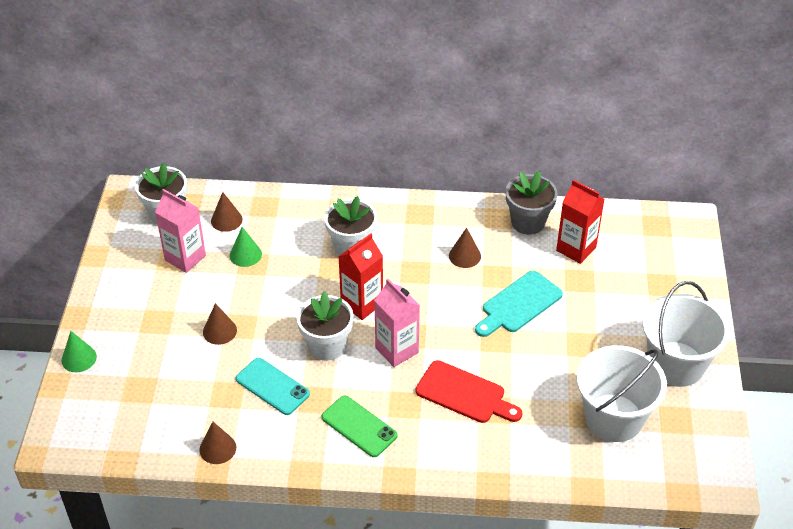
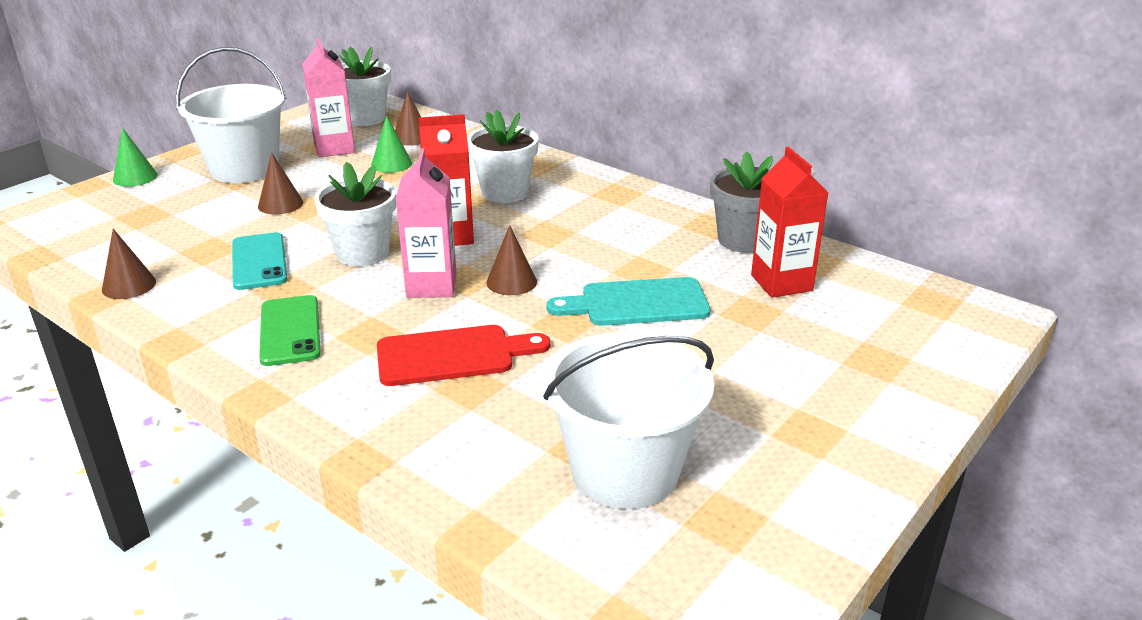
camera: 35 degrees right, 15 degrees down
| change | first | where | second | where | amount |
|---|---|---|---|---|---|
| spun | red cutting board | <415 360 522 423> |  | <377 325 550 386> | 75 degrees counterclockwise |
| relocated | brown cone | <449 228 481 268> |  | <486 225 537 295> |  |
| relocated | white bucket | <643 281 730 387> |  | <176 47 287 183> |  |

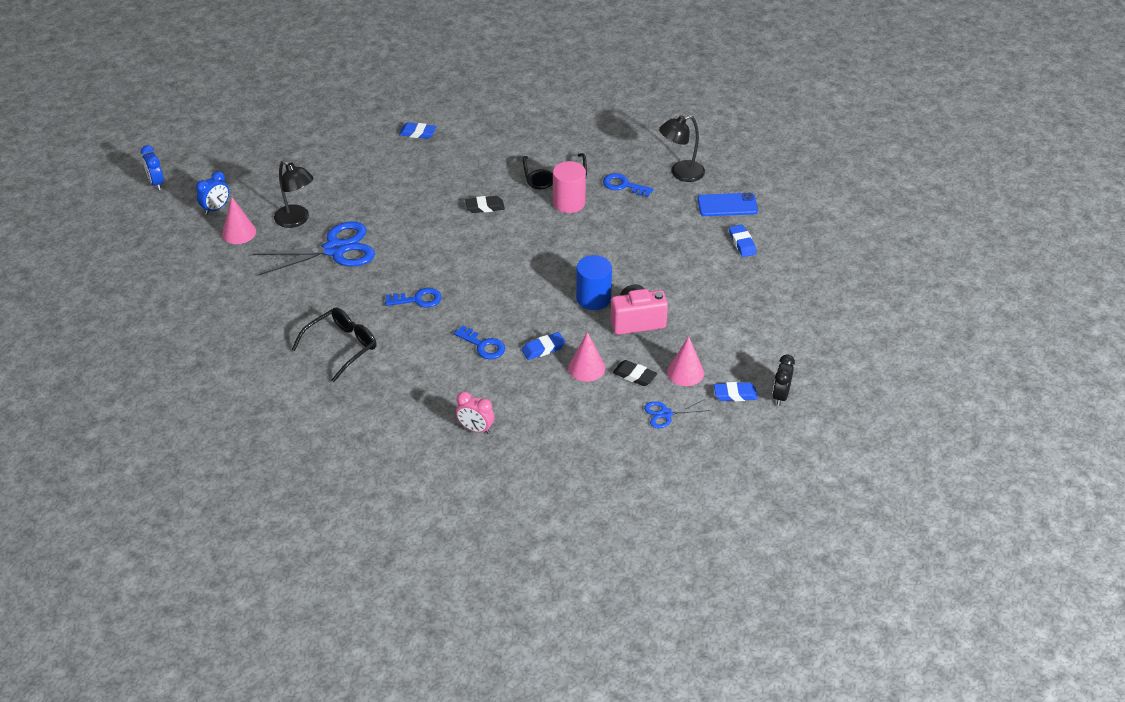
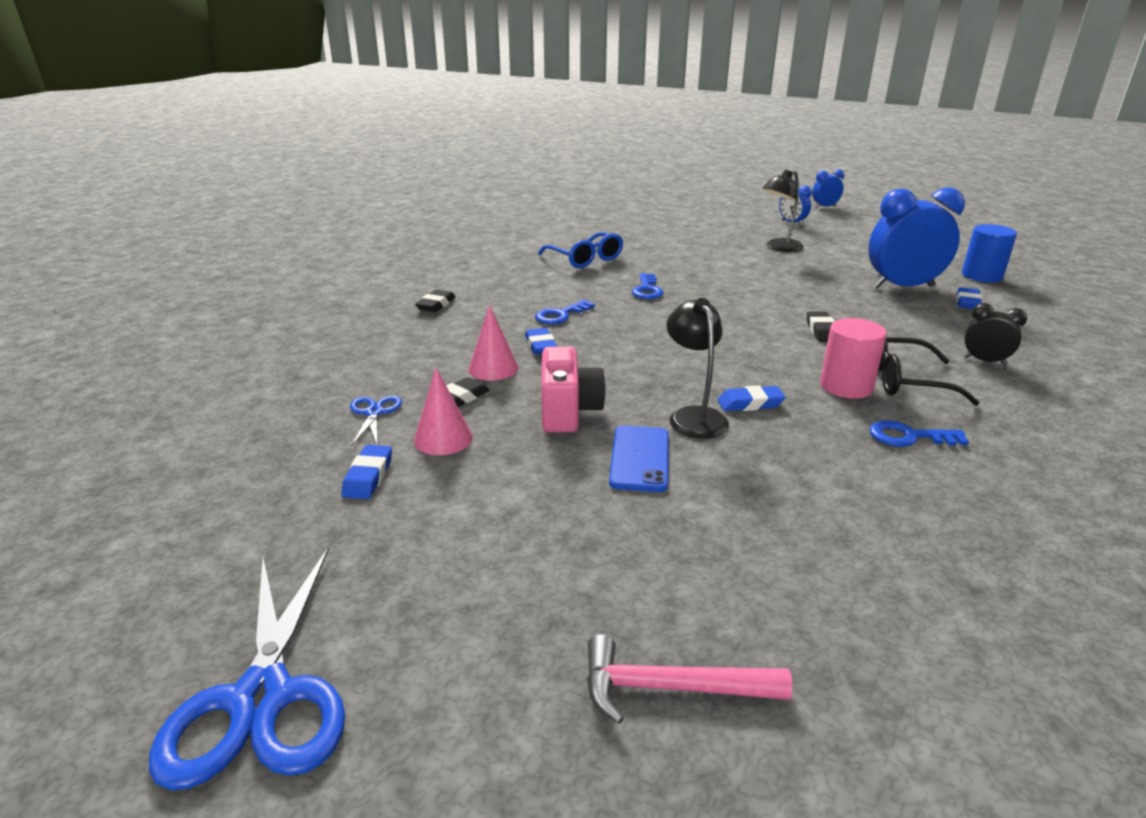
camera: 100 degrees right, 15 degrees down
| change | first | where | second | where | amount |
|---|---|---|---|---|---|
| missing | pink cone | <222 198 256 244> |  |  |  |
| relocated | blue scissors | <253 221 375 275> |  | <149 547 345 790> |  |
| colour | black glasses | <292 307 376 382> | blue glasses | <538 232 623 268> |  |
| exchanged | pink clock | <456 392 494 434> | black eraser | <415 289 456 312> |  |
| relocated | blue cylinder | <576 255 612 310> |  | <962 224 1017 282> |  |
| spun | blue key | <603 173 654 197> |  | <870 420 969 447> | 120 degrees counterclockwise |
| relocated | black lamp | <659 115 705 182> |  | <667 298 729 439> |  |
| relocated | blue phone | <697 193 758 216> |  | <609 426 669 492> |  |
| relocated | blue eraser | <729 224 757 257> |  | <718 386 786 411> |  |
| relocated | black clock | <772 354 795 406> |  | <964 303 1027 365> |  |
| appeared |  |  | pink hammer | <587 634 792 724> |  |
| appeared |  |  | blue clock | <868 188 965 289> |  |

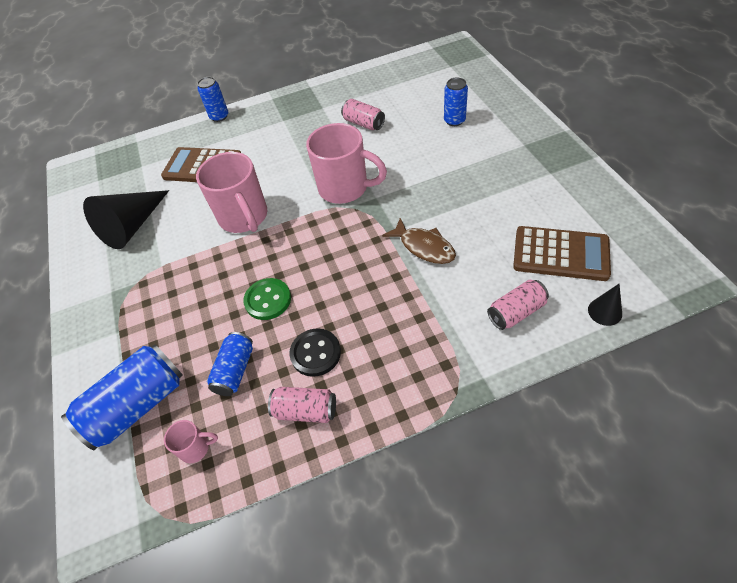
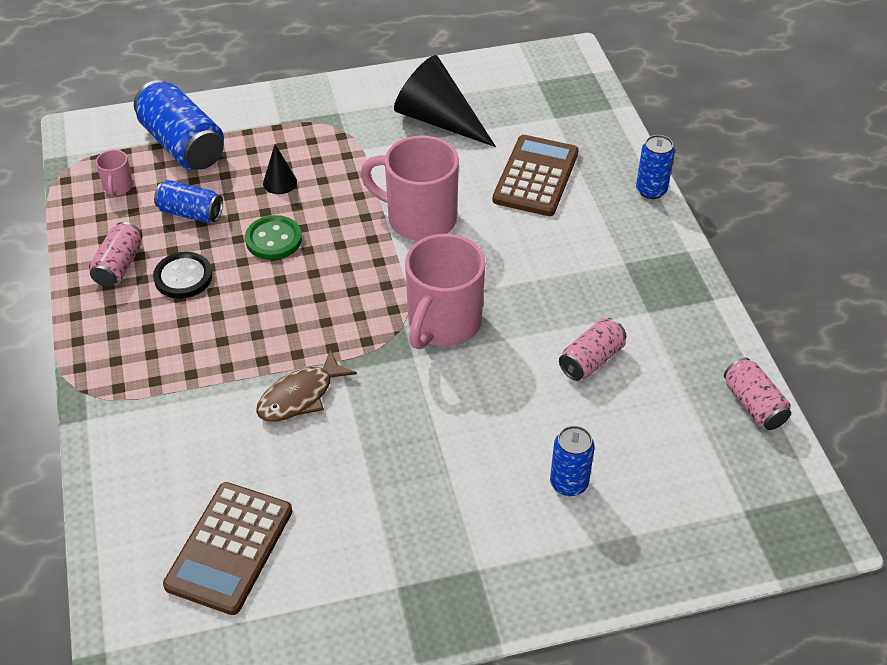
camera: 90 degrees right, 5 degrees down
| change | first | where | second | where | amount |
|---|---|---|---|---|---|
| spun | pink mug | <196 152 267 233> |  | <360 135 459 241> | 45 degrees clockwise |
| relocated | pink can | <487 280 549 330> |  | <724 358 791 430> |  |
| relocated | black cone | <588 284 622 326> |  | <263 144 297 194> |  |

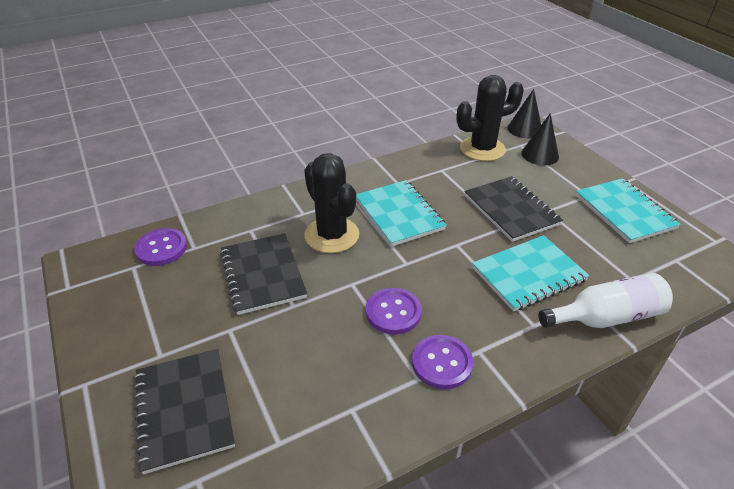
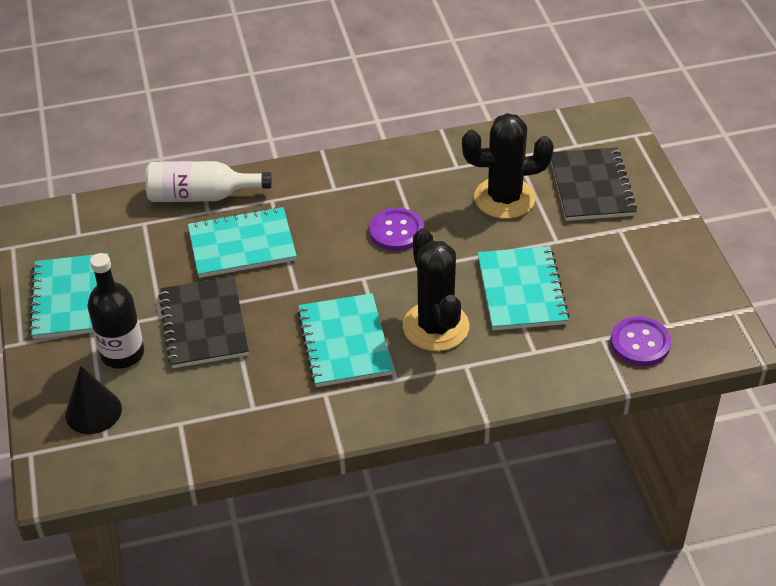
camera: 165 degrees left, 5 degrees up
| change | first | where | second | where | amount |
|---|---|---|---|---|---|
| colour | black notebook | <220 233 307 315> | turquoise notebook | <478 246 570 330> |  |
| missing | purple button | <412 335 473 389> |  |  |  |
| relocated | black cactus | <456 75 524 161> |  | <462 113 554 219> |  |
| missing | black cone | <508 89 541 139> |  |  |  |
| appeared |  |  | black bottle | <88 253 144 369> |  |

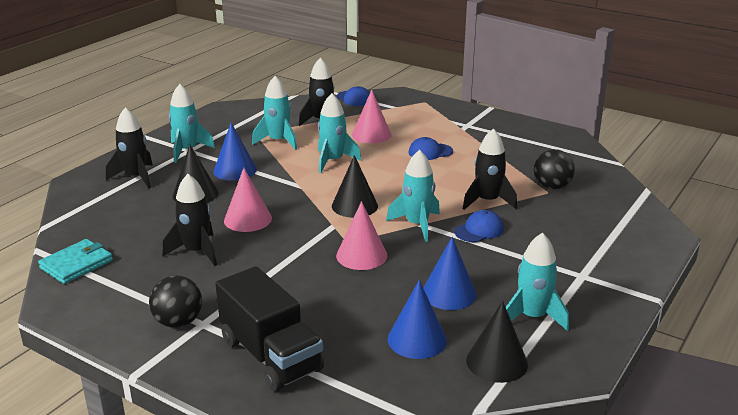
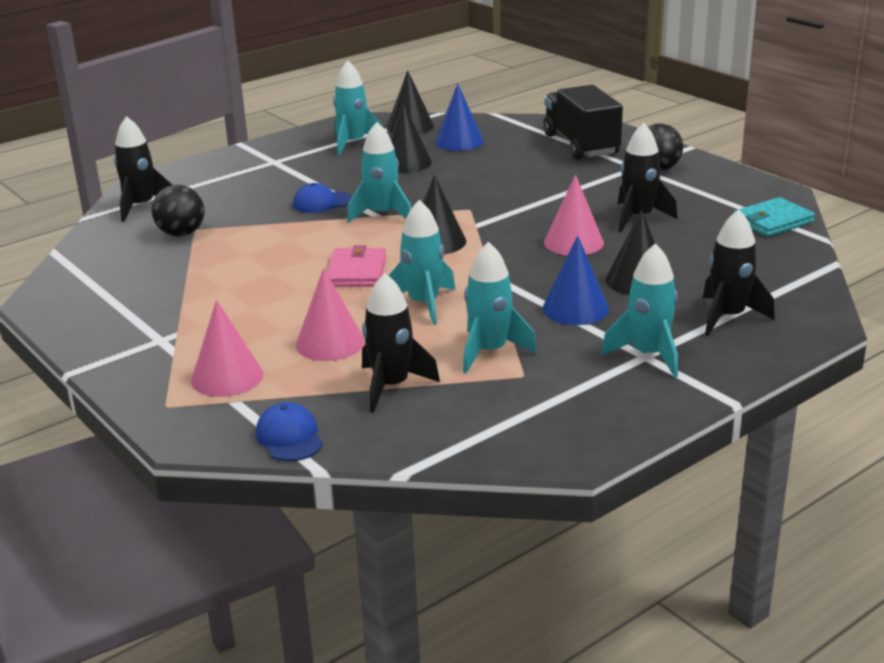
camera: 160 degrees left, 0 degrees up
| change | first | where | second | where | amount |
|---|---|---|---|---|---|
| relocated | pink cone | <336 201 387 270> |  | <191 300 263 397> |  |
| missing | blue cap | <408 137 453 160> |  |  |  |
| colour | blue cone | <423 237 477 310> | black cone | <390 103 432 172> |  |
| relocated | black rocket | <463 128 517 210> |  | <114 116 172 222> |  |
| appeared |  |  | pink wallet | <327 245 386 287> |  |

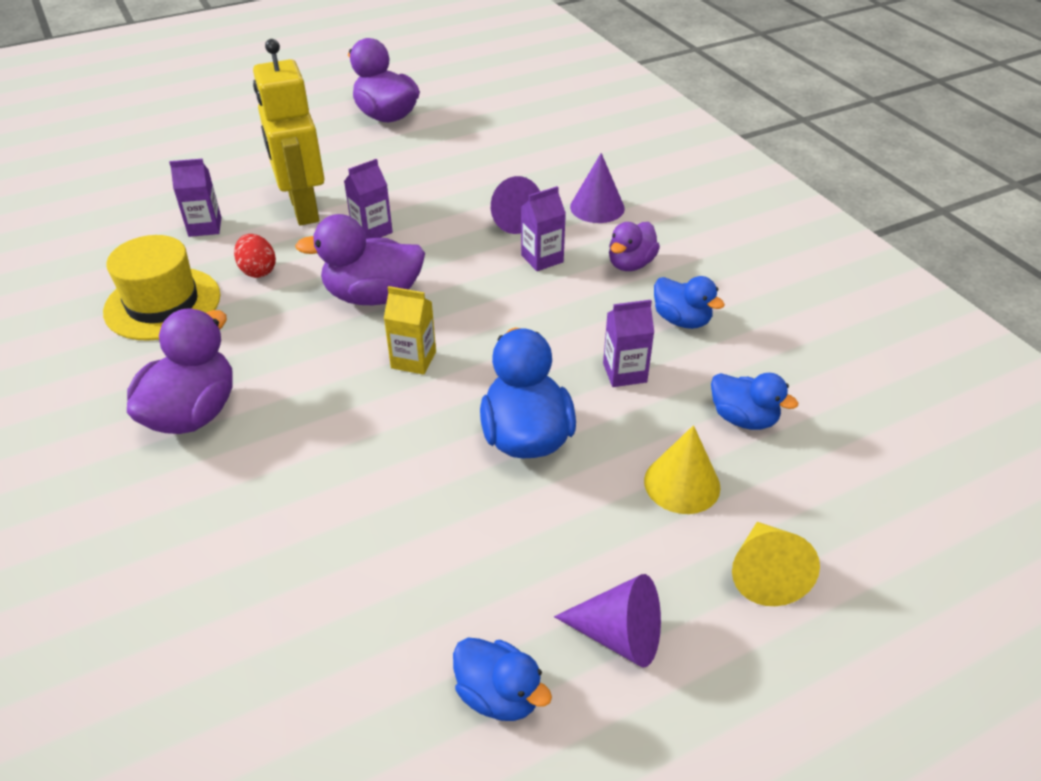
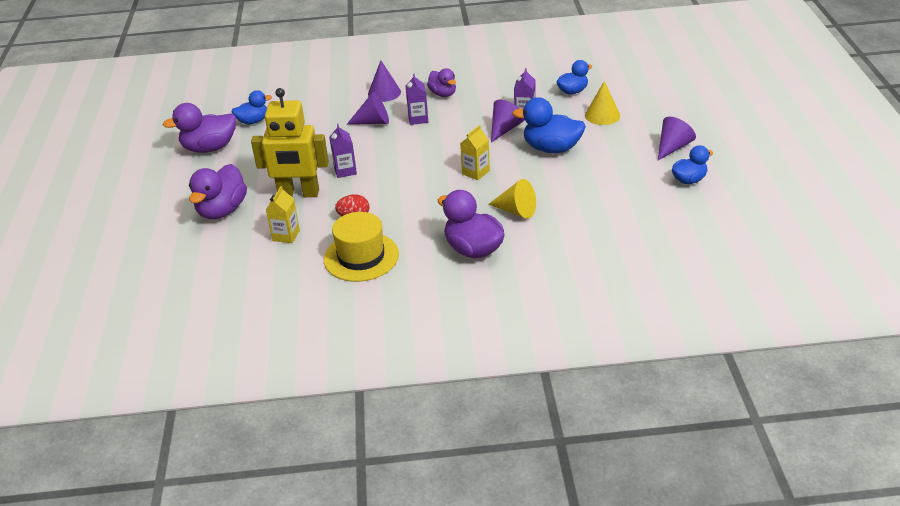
camera: 65 degrees left, 5 degrees down
| change | first | where | second | where | amount |
|---|---|---|---|---|---|
| colour | purple carton | <169 159 221 237> | yellow carton | <266 186 300 243> |  |
| relocated | purple duck | <295 214 425 305> |  | <189 164 247 219> |  |
| relocated | blue duck | <654 276 725 329> |  | <231 90 272 125> |  |
| relocated | yellow cone | <732 522 820 606> |  | <488 179 536 219> |  |
| appeared |  |  | purple cone | <491 100 525 142> |  |

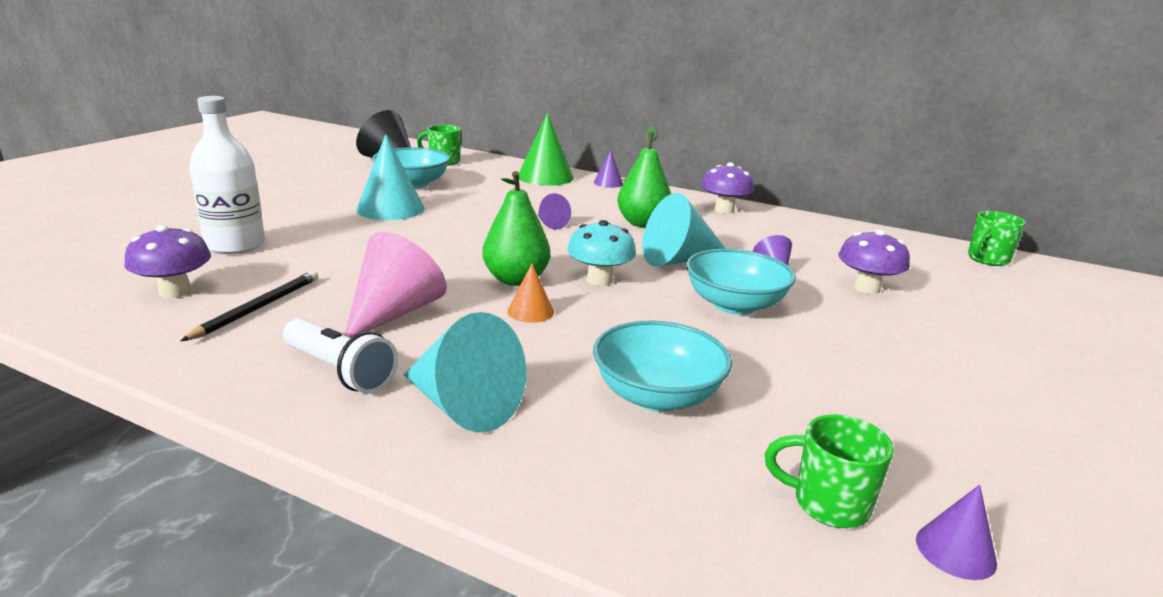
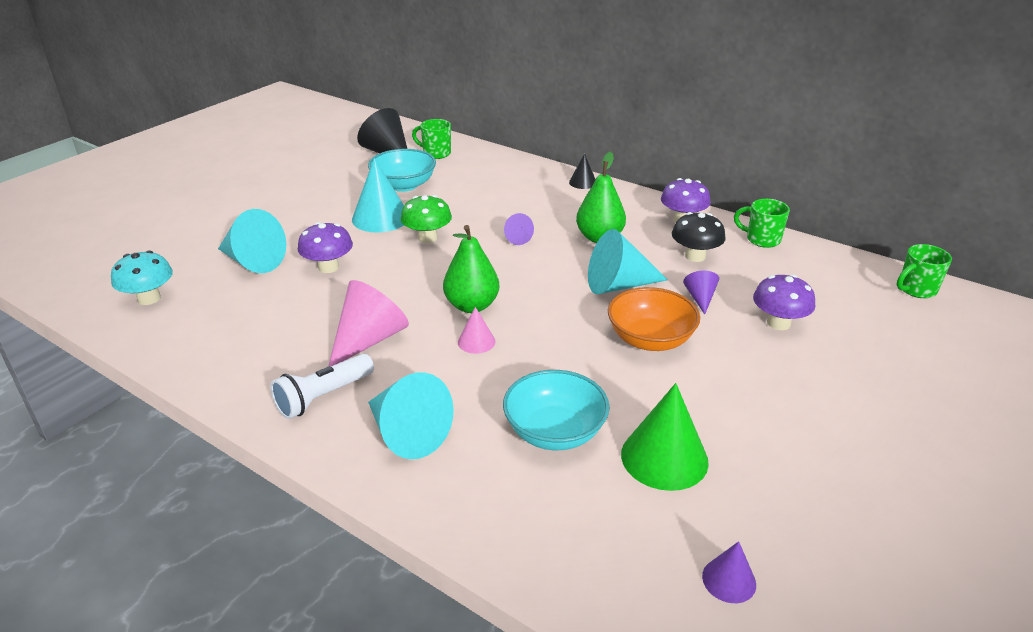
camera: 10 degrees right, 10 degrees up
| change | first | where | second | where | amount |
|---|---|---|---|---|---|
| relocated | purple mushroom | <124 225 211 298> |  | <298 222 353 273> |  |
| missing | black pencil | <181 271 318 341> |  |  |  |
| exchanged | white bottle | <189 96 265 254> | turquoise cone | <218 209 286 273> |  |
| spun | white flashlight | <283 318 398 394> |  | <270 354 374 419> | 90 degrees clockwise |
| colour | orange cone | <507 263 554 323> | pink cone | <458 307 496 354> |  |
| relocated | green cone | <519 113 574 186> |  | <621 383 709 491> |  |
| relocated | turquoise mushroom | <567 220 636 286> |  | <111 250 173 305> |  |
| colour | purple cone | <594 150 623 188> | black cone | <569 153 596 189> |  |
| colour | turquoise bowl | <686 249 796 315> | orange bowl | <608 287 700 351> |  |
| relocated | green mug | <765 414 894 528> |  | <734 199 790 248> |  |
| appeared |  |  | green mushroom | <401 195 452 243> |  |
| appeared |  |  | black mushroom | <672 212 726 262> |  |

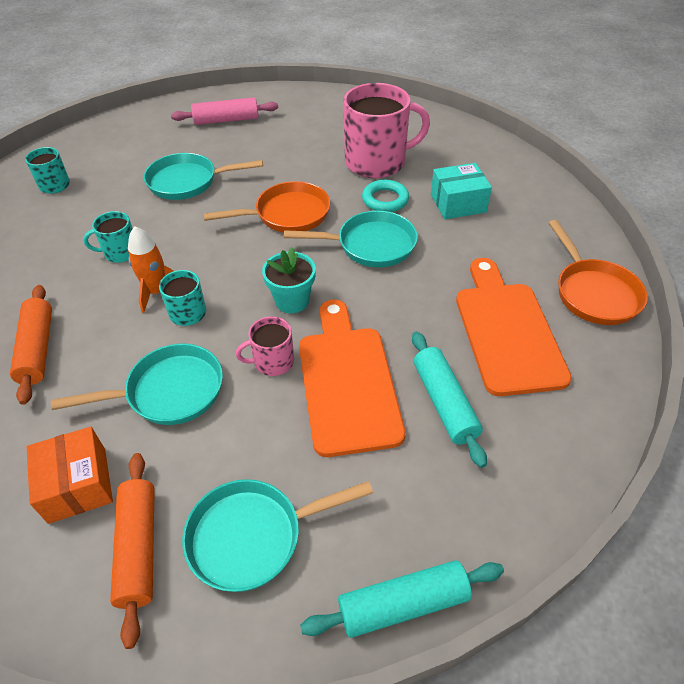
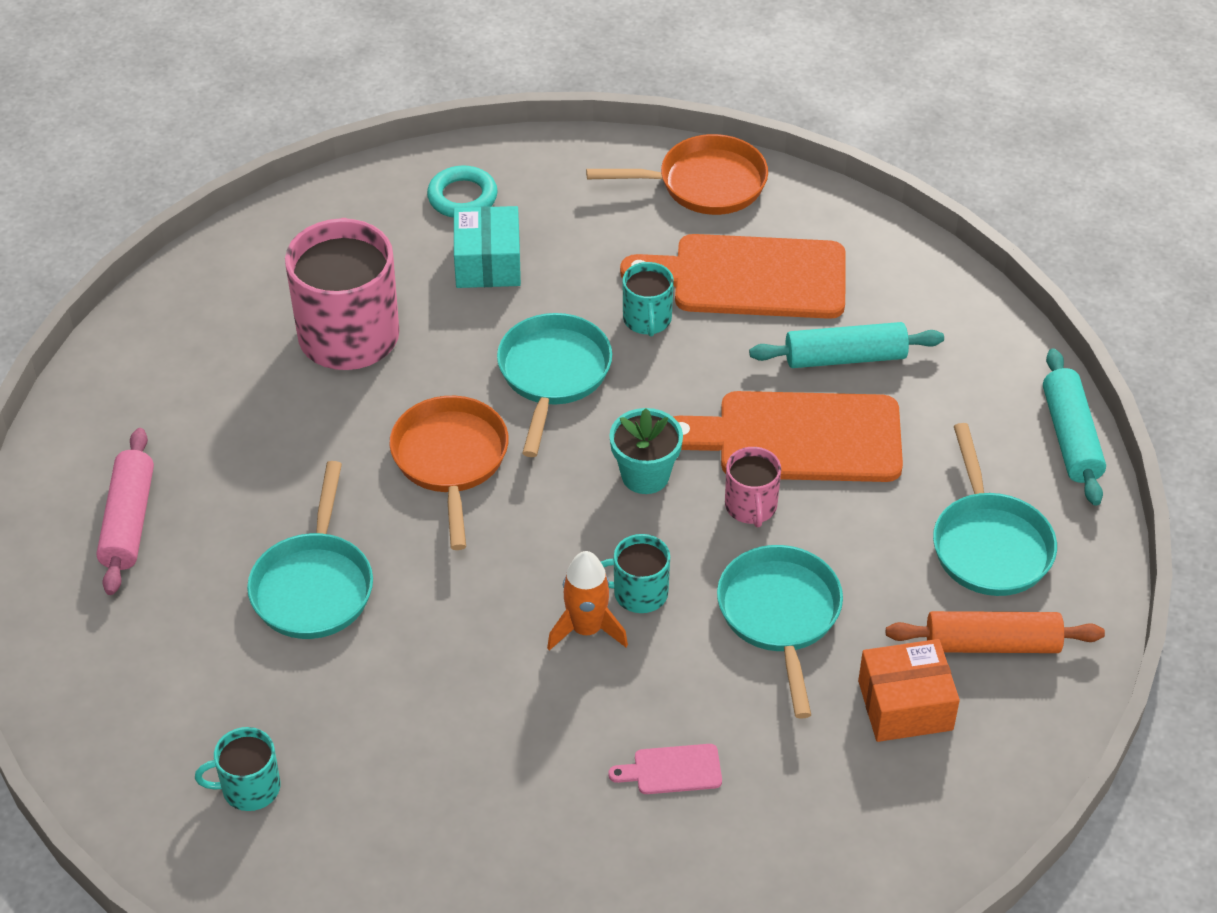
camera: 80 degrees left, 0 degrees up
| change | first | where | second | where | amount |
|---|---|---|---|---|---|
| exchanged | orange rolling pin | <10 285 52 405> | pink cutting board | <608 744 722 794> |  |
| relocated | turquoise mug | <84 211 133 263> |  | <623 262 674 337> |  |
| relocated | turquoise ring | <362 180 409 212> |  | <427 165 498 218> |  |

